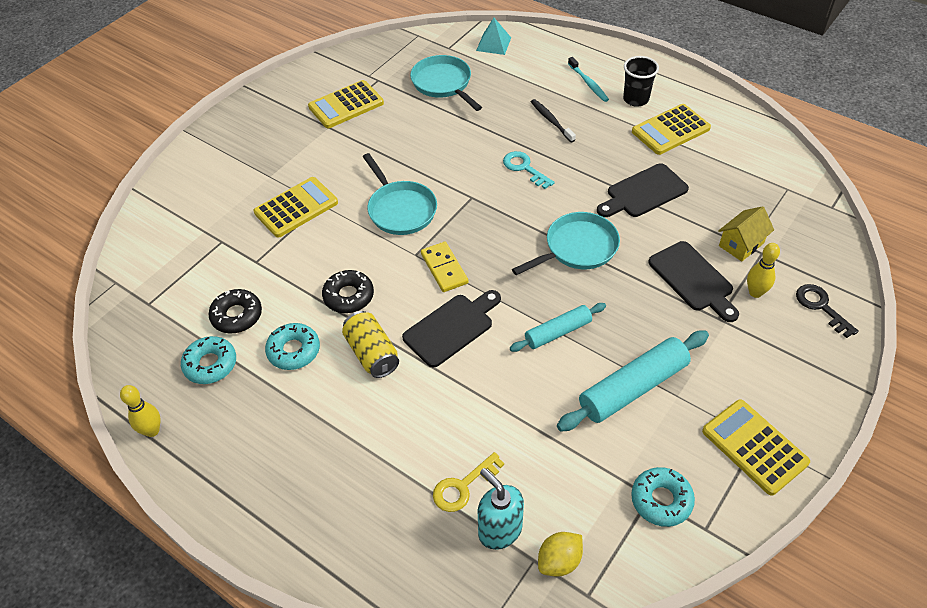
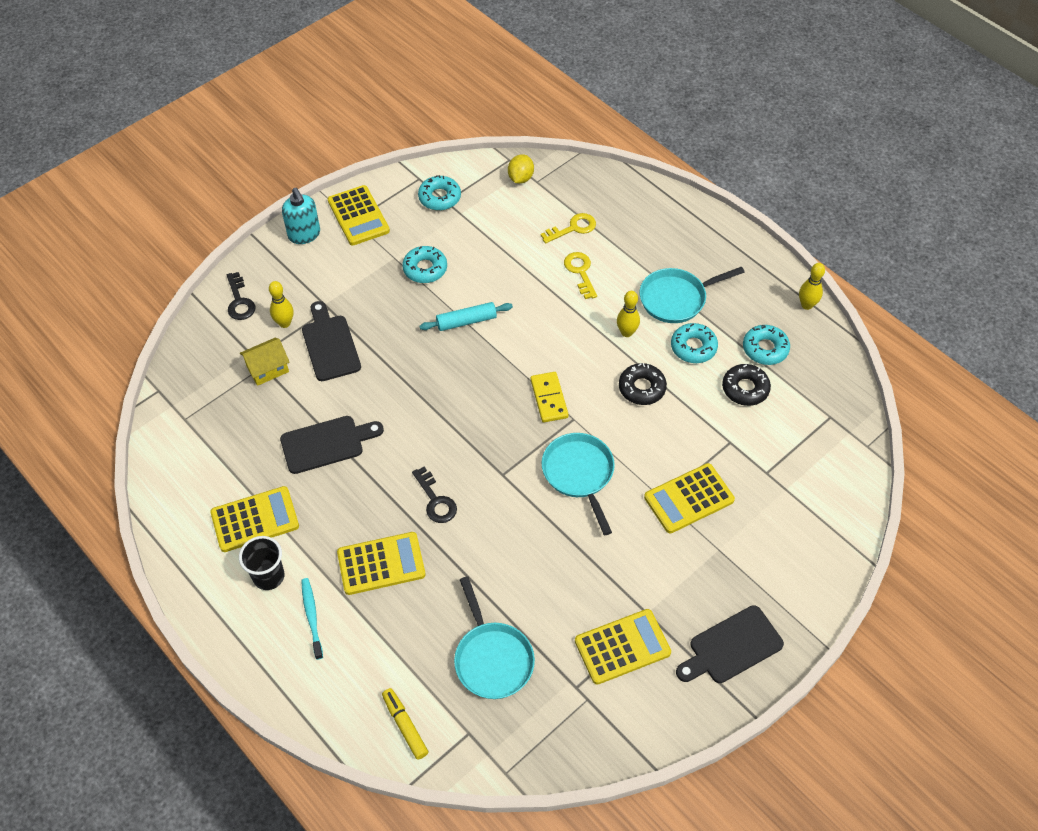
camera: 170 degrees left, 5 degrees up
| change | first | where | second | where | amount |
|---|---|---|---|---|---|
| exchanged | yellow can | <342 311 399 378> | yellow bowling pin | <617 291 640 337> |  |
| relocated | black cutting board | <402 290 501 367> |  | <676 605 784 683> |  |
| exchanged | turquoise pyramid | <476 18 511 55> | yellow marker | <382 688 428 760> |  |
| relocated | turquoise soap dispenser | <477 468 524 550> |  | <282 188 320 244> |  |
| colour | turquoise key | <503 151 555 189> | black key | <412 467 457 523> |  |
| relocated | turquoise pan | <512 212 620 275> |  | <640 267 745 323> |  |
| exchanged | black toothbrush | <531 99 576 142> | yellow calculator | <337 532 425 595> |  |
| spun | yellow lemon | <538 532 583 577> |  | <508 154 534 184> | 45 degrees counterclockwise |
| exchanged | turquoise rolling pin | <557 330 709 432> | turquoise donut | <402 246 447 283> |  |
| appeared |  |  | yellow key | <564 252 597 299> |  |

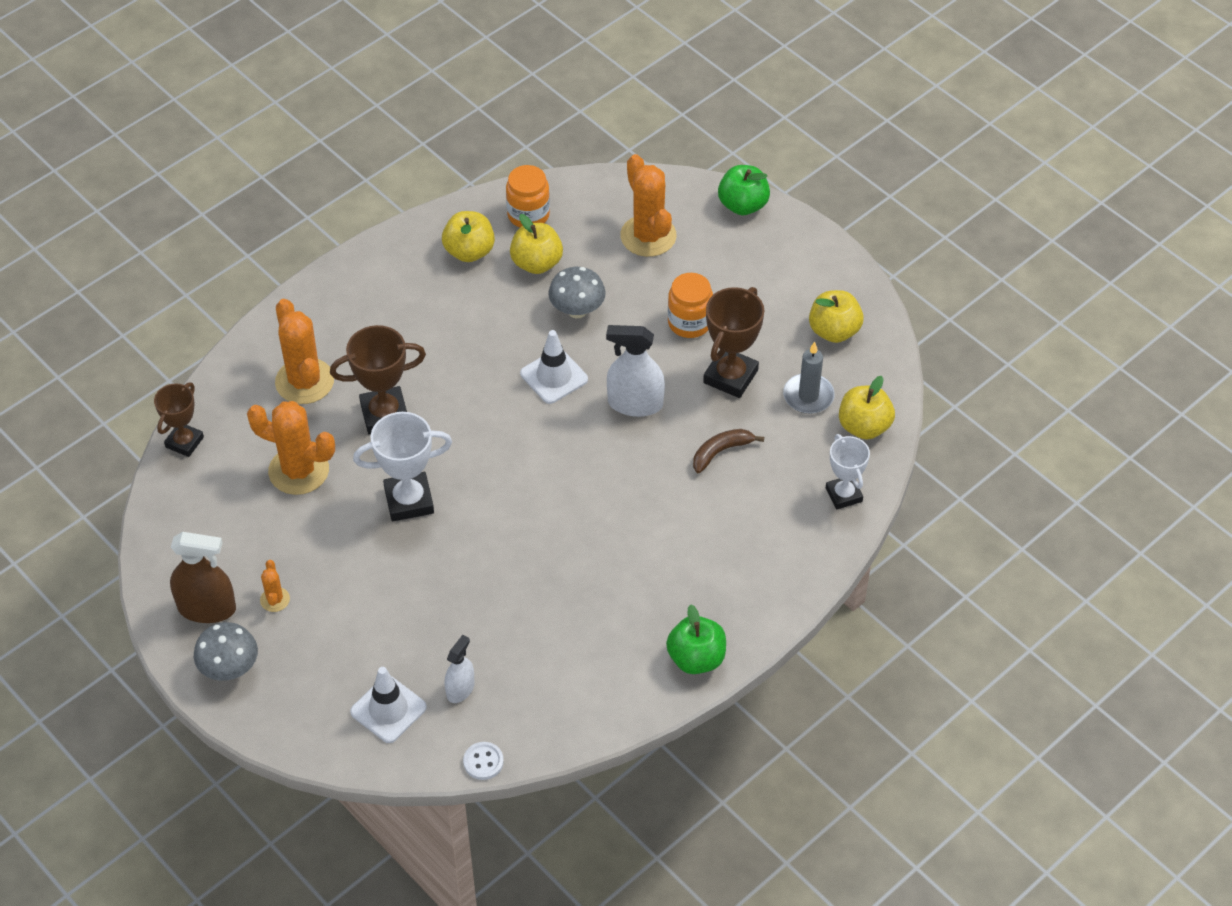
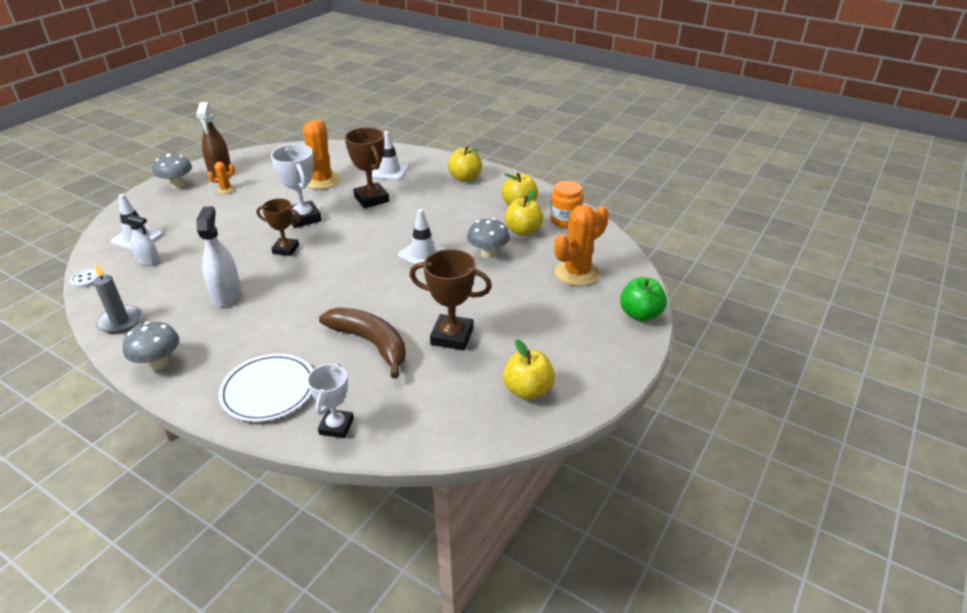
camera: 75 degrees right, 15 degrees down
| change | first | where | second | where | amount |
|---|---|---|---|---|---|
| relocated | brown trophy | <154 383 204 457> |  | <257 199 301 256> |  |
| exchanged | orange cactus | <275 299 334 404> | white traffic cone | <372 131 409 180> |  |
| relocated | white spray bottle | <606 325 665 417> |  | <196 206 241 307> |  |
| exchanged | green apple | <666 605 726 674> | grey mushroom | <123 321 179 370> |  |
| missing | orange jar | <668 273 713 338> |  |  |  |
| size | brown banana | <693 429 764 473> |  | <319 307 406 379> | x1.78 |
| relocated | grey candle | <783 342 835 414> |  | <93 263 142 334> |  |
| spun | white trophy | <826 434 870 509> |  | <307 363 354 438> | 45 degrees counterclockwise |
| relocated | yellow apple | <839 376 895 440> |  | <448 147 482 182> |  |
| appeared |  |  | white plate | <218 353 313 422> |  |

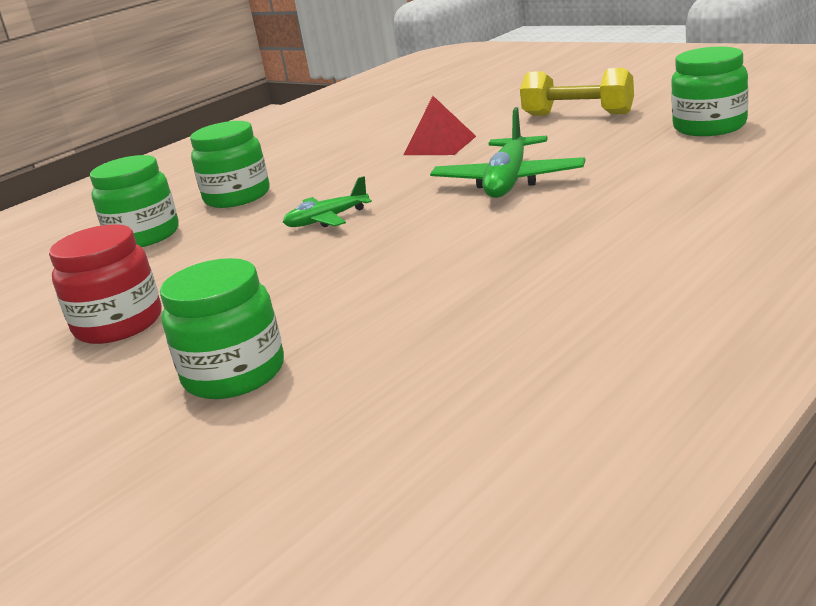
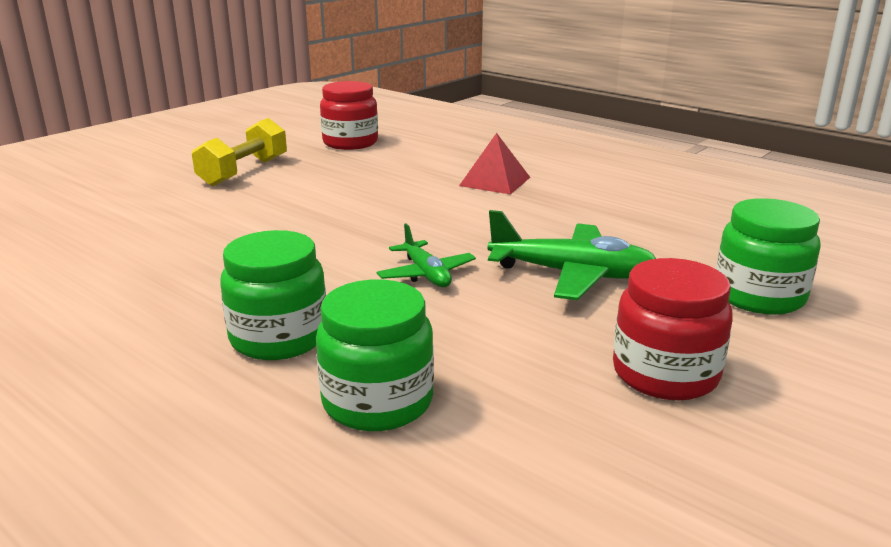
camera: 95 degrees left, 0 degrees up
| change | first | where | second | where | amount |
|---|---|---|---|---|---|
| relocated | red pyramid | <403 96 476 155> |  | <459 133 530 194> |  |
| relocated | green plane | <430 107 585 198> |  | <488 210 656 300> |  |
| colour | green jar | <671 47 748 136> | red jar | <320 81 378 150> |  |

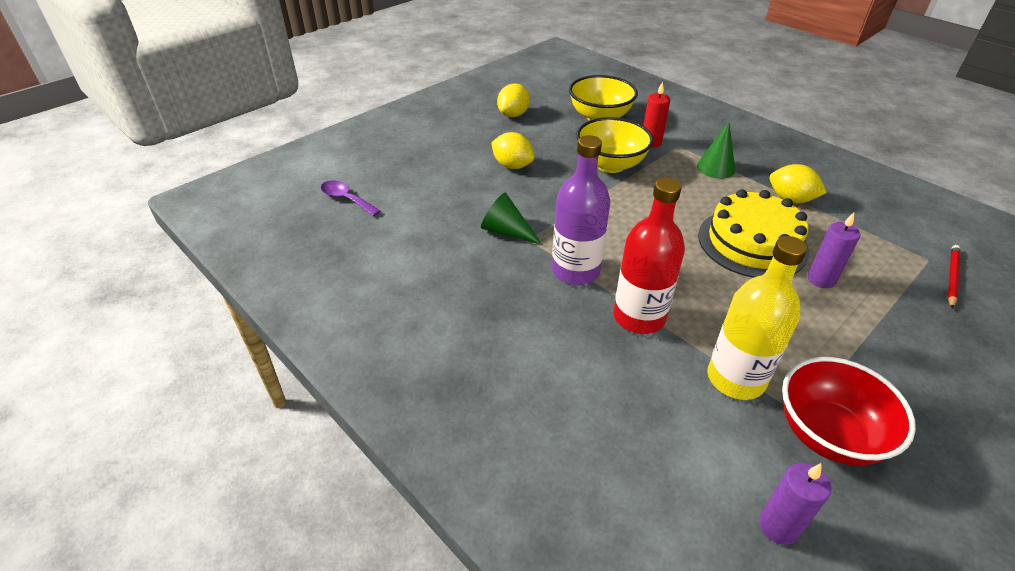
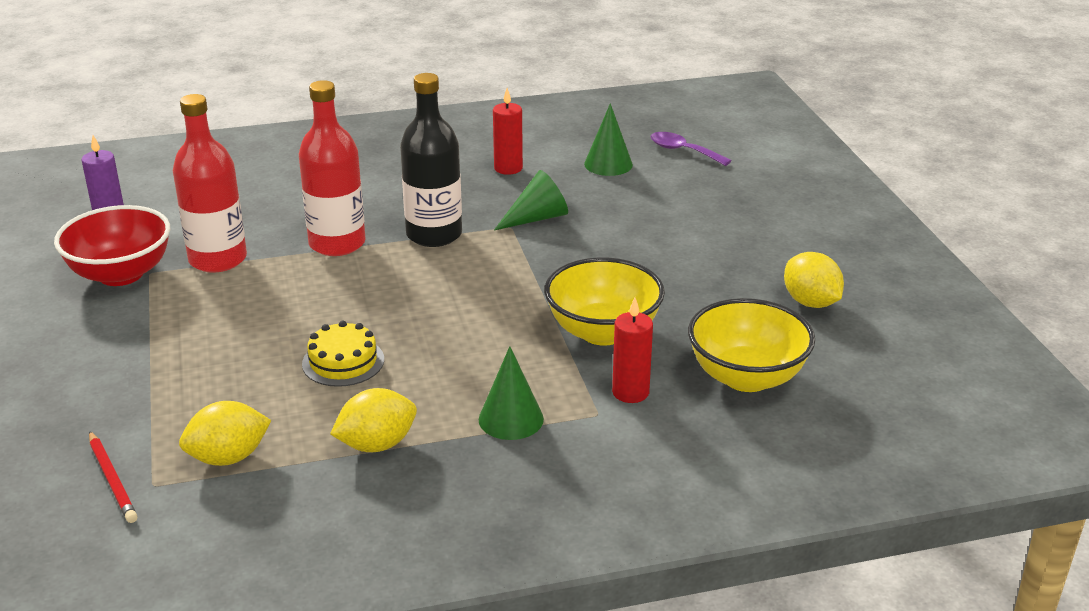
camera: 120 degrees right, 10 degrees down
| change | first | where | second | where | amount |
|---|---|---|---|---|---|
| spun | purple spoon | <321 180 380 216> |  | <651 132 732 166> | 120 degrees counterclockwise |
| relocated | yellow lemon | <491 132 535 169> |  | <179 401 272 466> |  |
| colour | purple bottle | <552 135 611 285> | black bottle | <400 73 462 247> |  |
| size | yellow cake | <698 189 809 278> |  | <302 321 384 387> | x0.55 |
| colour | yellow bottle | <707 236 807 400> | red bottle | <173 94 247 273> |  |
| missing | purple candle | <807 212 860 288> |  |  |  |
| appeared |  |  | red candle | <493 88 523 175> |  |
| appeared |  |  | green cone | <584 103 633 176> |  |

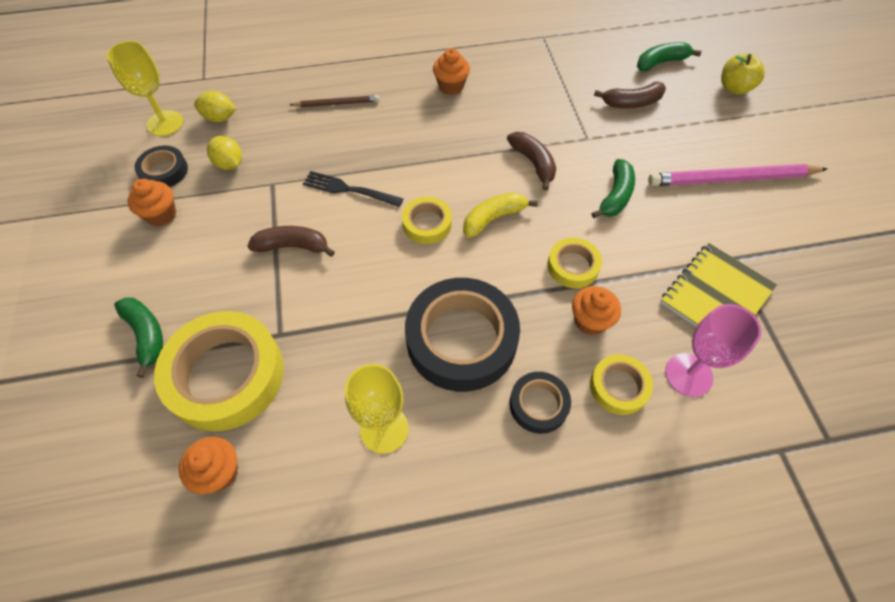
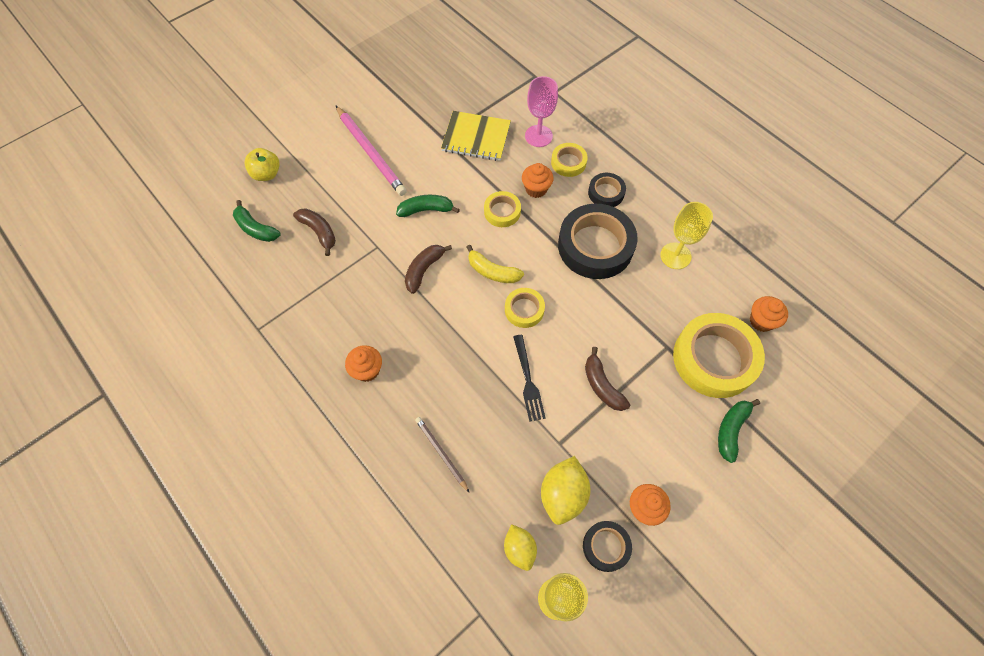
camera: 120 degrees left, 5 degrees up
| change | first | where | second | where | amount |
|---|---|---|---|---|---|
| size | yellow lemon | <207 136 242 170> |  | <541 456 590 525> | x1.55 |

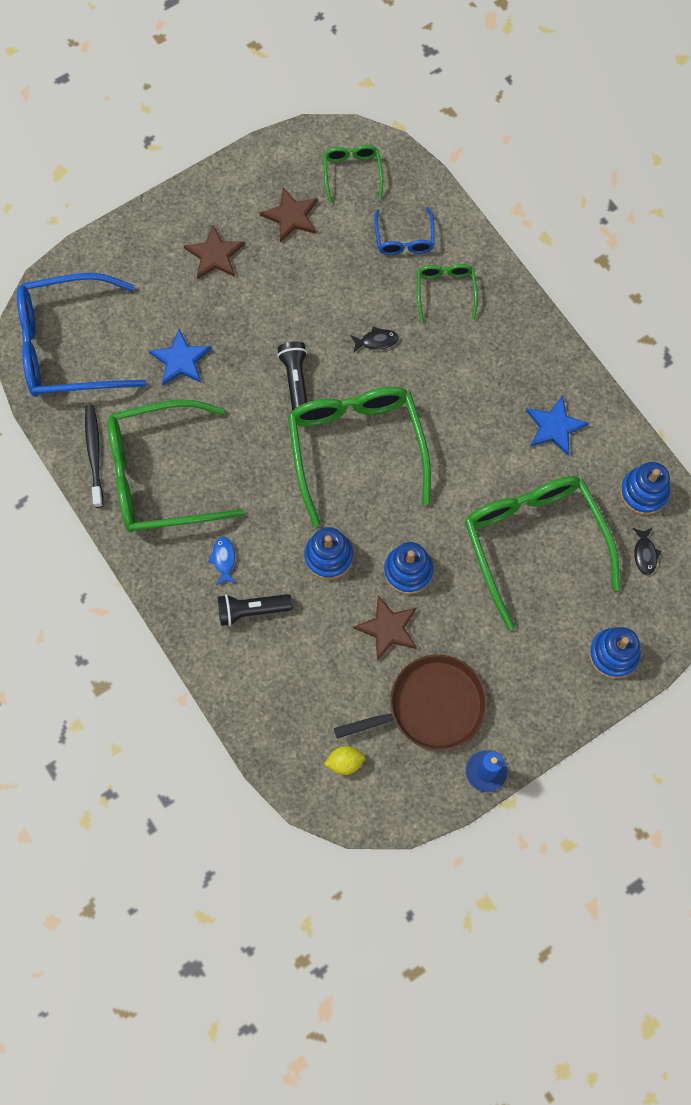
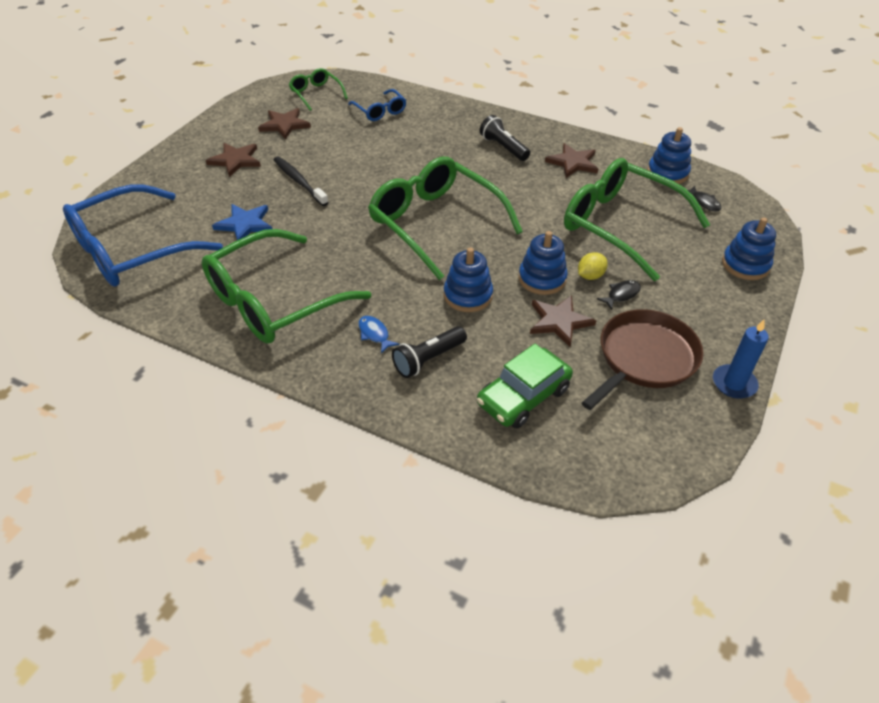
camera: 30 degrees left, 25 degrees down
| change | first | where | second | where | amount |
|---|---|---|---|---|---|
| relocated | black toothbrush | <85 405 103 508> |  | <273 156 329 206> |  |
| relocated | black flashlight | <277 342 307 411> |  | <480 115 530 161> |  |
| relocated | yellow lemon | <324 746 365 775> |  | <578 252 608 280> |  |
| relocated | black fish | <350 327 399 352> |  | <597 280 641 310> |  |
| missing | green glasses | <417 264 478 322> |  |  |  |
| colour | blue star | <526 395 589 456> | brown star | <545 143 598 178> |  |
| appeared |  |  | green car | <477 344 573 429> |  |

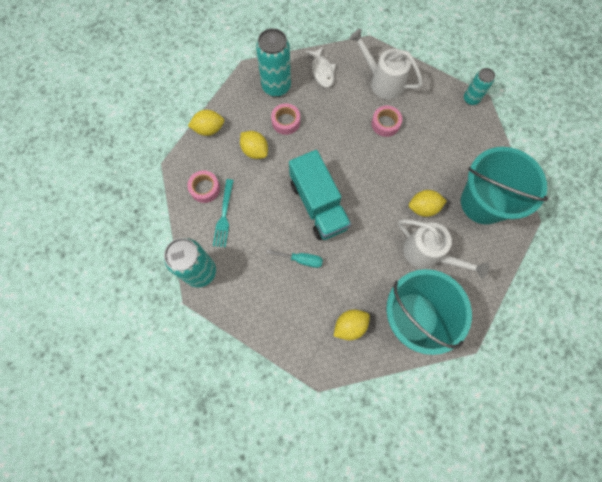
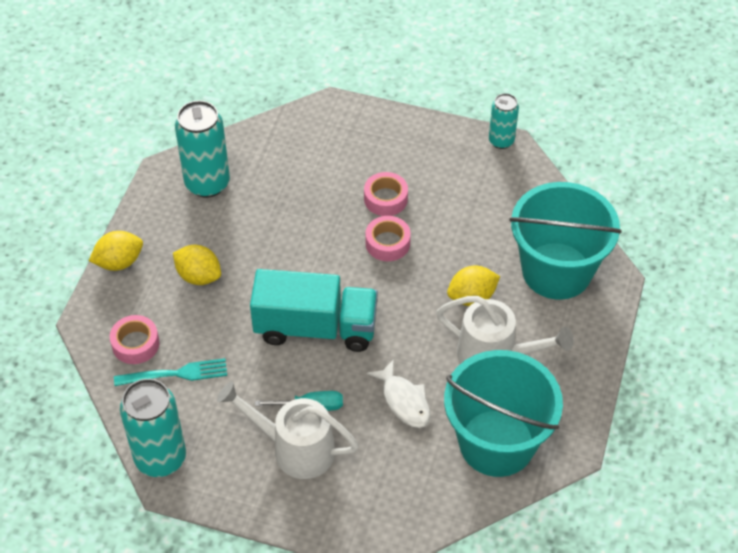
camera: 15 degrees left, 20 degrees down
| change | first | where | second | where | amount |
|---|---|---|---|---|---|
| spun | turquoise fork | <213 179 234 248> |  | <114 358 227 386> | 90 degrees counterclockwise |
| relocated | pink tape | <271 103 300 135> |  | <365 216 411 261> |  |
| spun | turquoise truck | <289 150 351 241> |  | <250 269 378 352> | 45 degrees counterclockwise |
| relocated | white fish | <306 47 336 87> |  | <367 359 430 428> |  |
| missing | yellow lemon | <334 309 370 340> |  |  |  |
| relocated | white watering can | <349 29 423 99> |  | <217 381 359 479> |  |

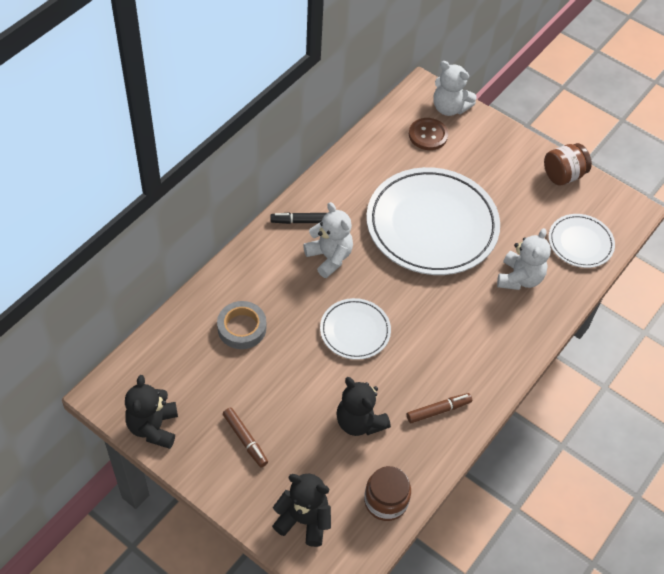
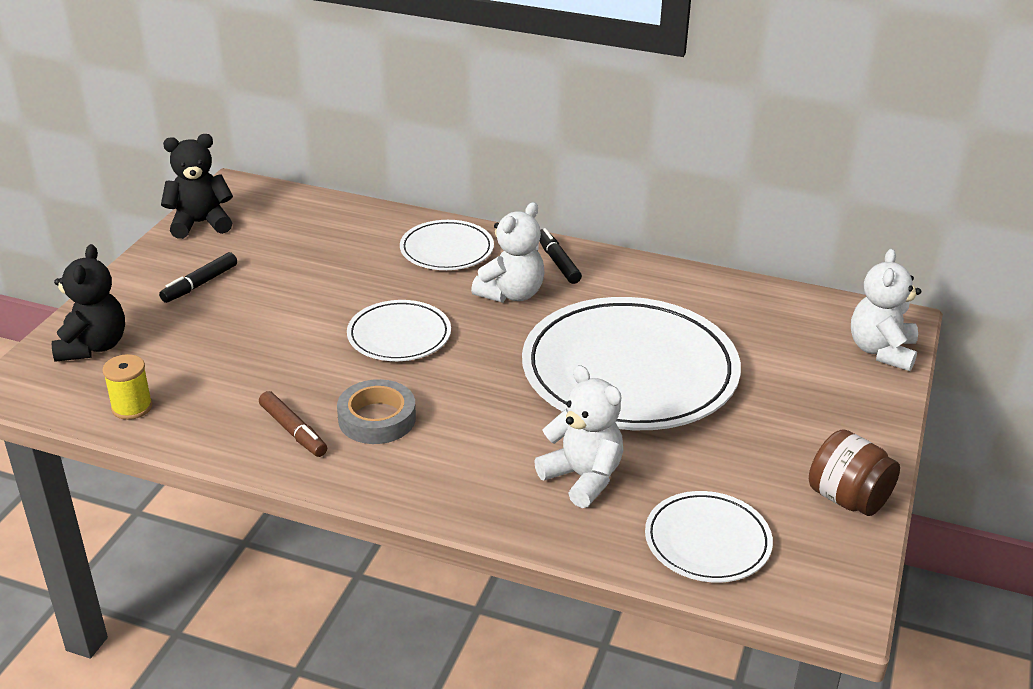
camera: 75 degrees right, 20 degrees down
| change | first | where | second | where | amount |
|---|---|---|---|---|---|
| relocated | grey tape | <217 301 266 349> |  | <337 379 416 444> |  |
| colour | brown marker | <223 408 268 467> | black marker | <159 252 237 303> |  |
| missing | black teddy bear | <336 377 391 436> |  |  |  |
| exchanged | brown jar | <364 466 411 521> | yellow spool | <102 354 152 420> |  |
| missing | brown button | <409 118 448 150> |  |  |  |
| spun | white teddy bear | <497 228 551 290> |  | <534 365 623 508> | 135 degrees counterclockwise |
| appeared |  |  | white plate | <400 220 494 270> |  |

